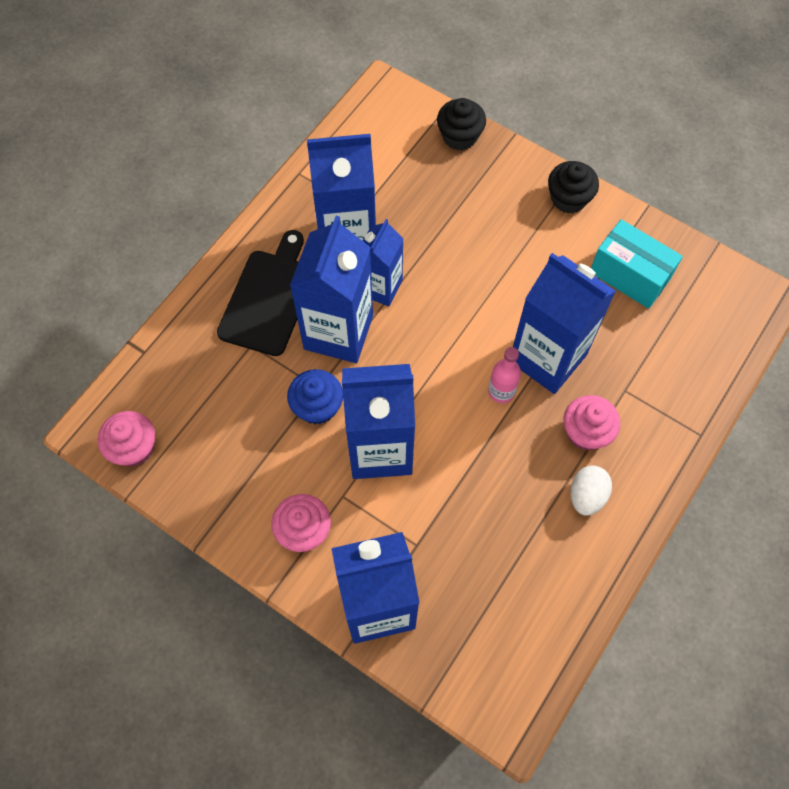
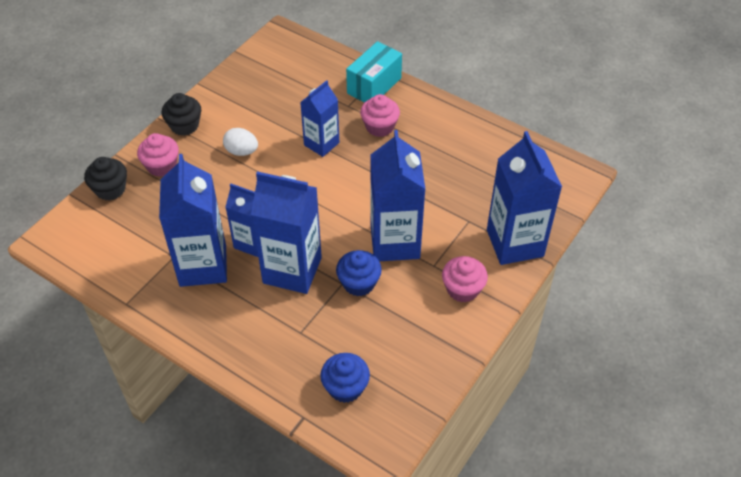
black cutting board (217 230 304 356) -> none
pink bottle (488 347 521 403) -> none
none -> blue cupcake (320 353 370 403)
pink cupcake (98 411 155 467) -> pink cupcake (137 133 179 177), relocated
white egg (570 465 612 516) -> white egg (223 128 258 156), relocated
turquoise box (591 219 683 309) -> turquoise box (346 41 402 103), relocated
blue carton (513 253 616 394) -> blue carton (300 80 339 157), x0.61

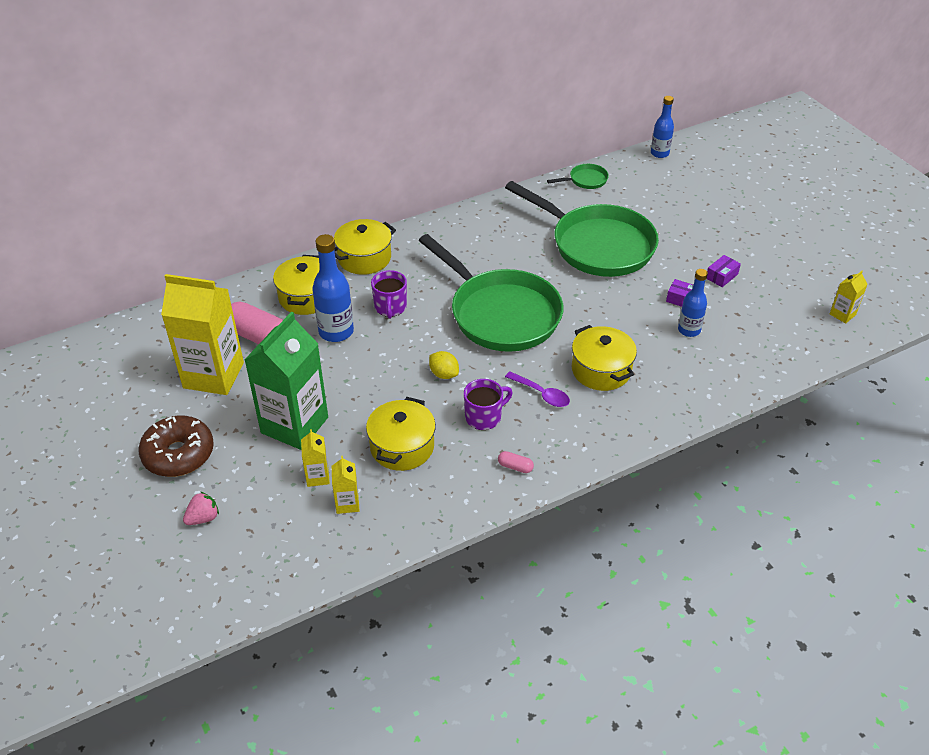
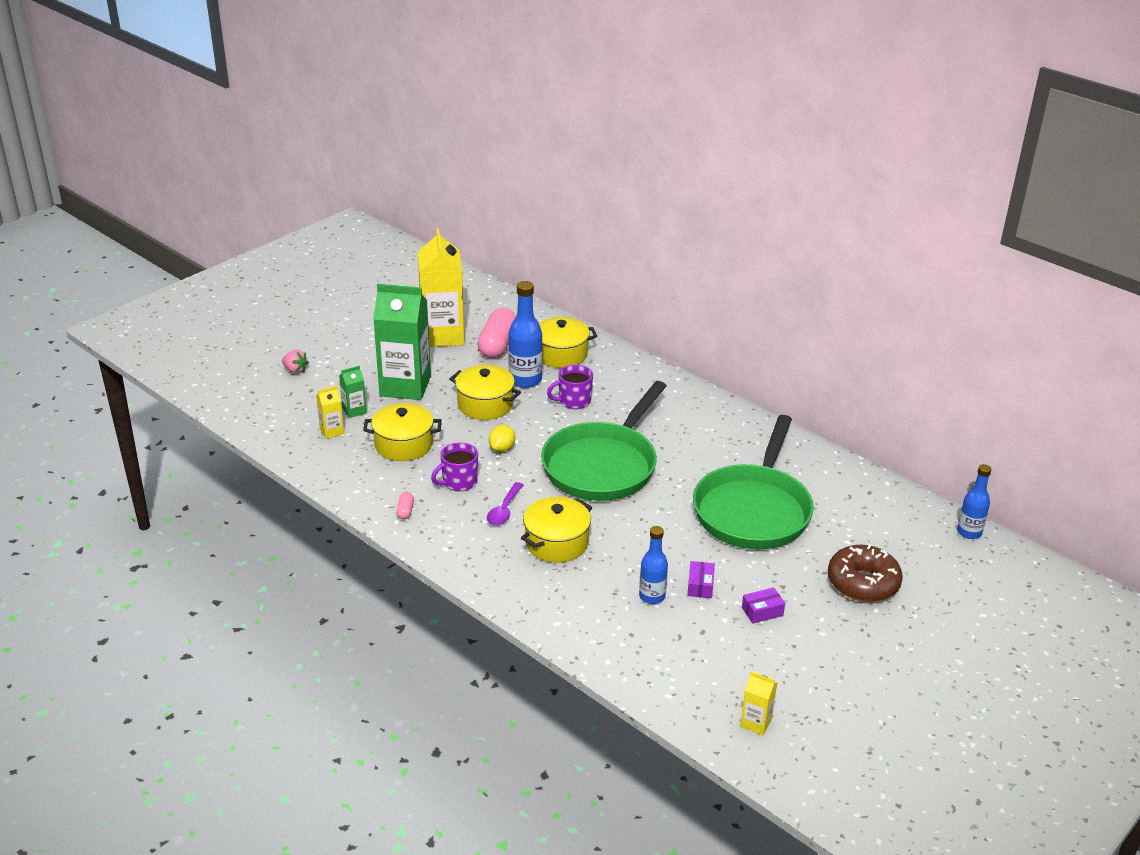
green pan (547 164 609 189) -> none
brown donut (138 416 214 477) -> brown donut (828 544 903 602), relocated
yellow pot (334 219 396 275) -> yellow pot (450 365 521 420), relocated
yellow carton (301 429 330 487) -> green carton (339 366 367 418)
purple mug (464 379 513 430) -> purple mug (431 442 478 491), 105 degrees clockwise
purple box (707 255 741 287) -> purple box (742 588 785 624), 45 degrees counterclockwise

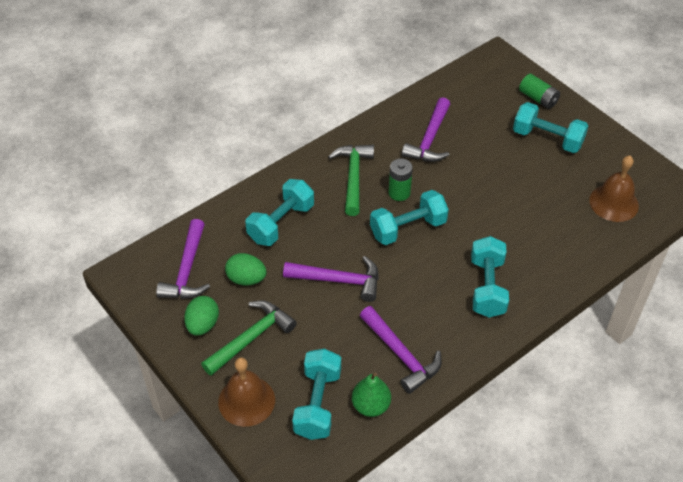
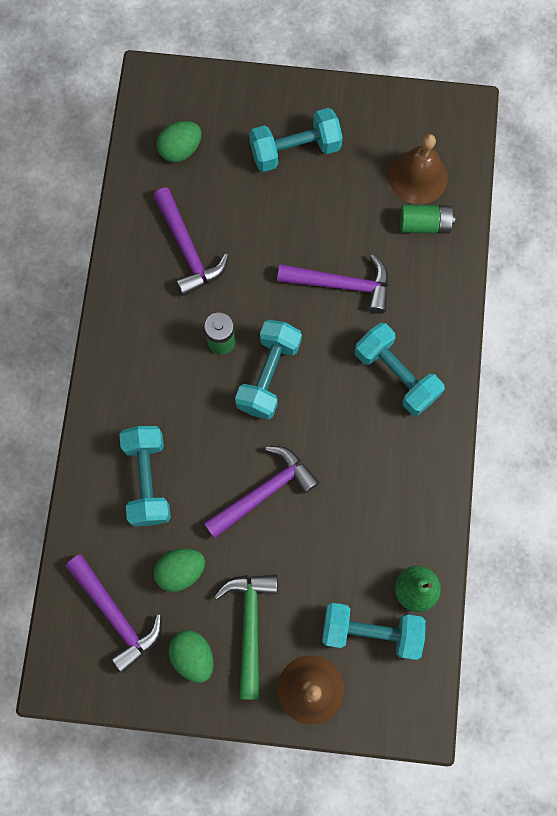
green hammer (328 145 374 216) -> none
none -> green egg (157 121 202 163)
purple hammer (360 306 442 394) -> purple hammer (277 254 389 314), relocated
green battery (519 74 560 109) -> green battery (400 205 455 234), relocated
turquoise dumbbell (292 349 341 440) -> turquoise dumbbell (322 603 426 660), 45 degrees counterclockwise

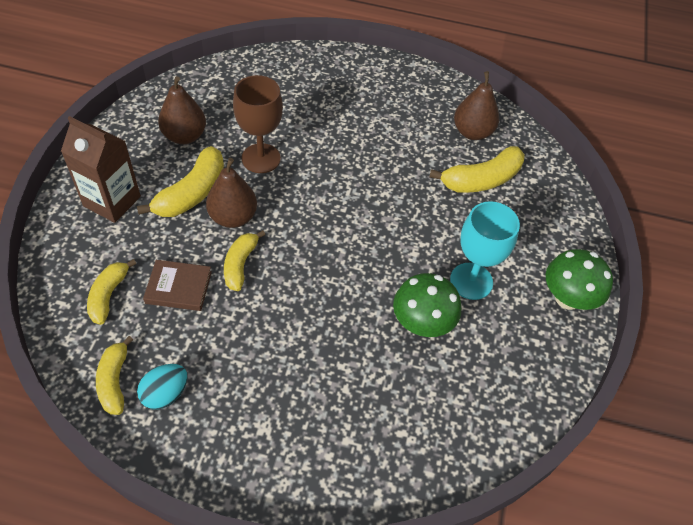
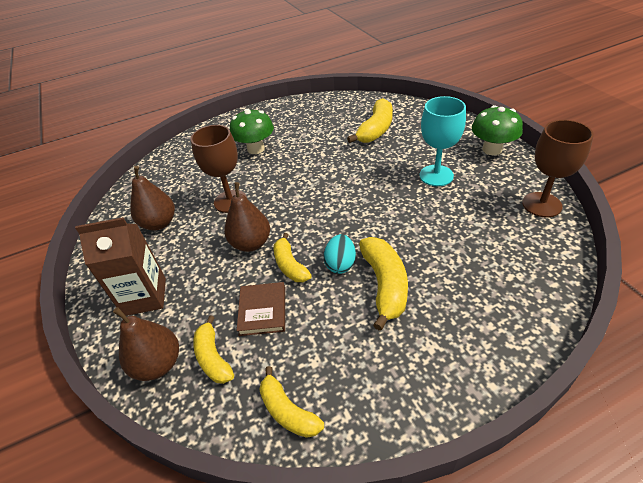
none -> brown goblet (522 120 594 217)
yellow banana (137 146 224 217) -> yellow banana (359 237 408 331), relocated
turquoise egg (137 364 187 410) -> turquoise egg (323 234 356 274), relocated
green mushroom (393 273 461 337) -> green mushroom (230 109 274 154), relocated
brown pear (454 71 499 140) -> brown pear (113 307 179 381), relocated
brown book (143 260 212 311) -> brown book (237 282 285 336), 60 degrees counterclockwise

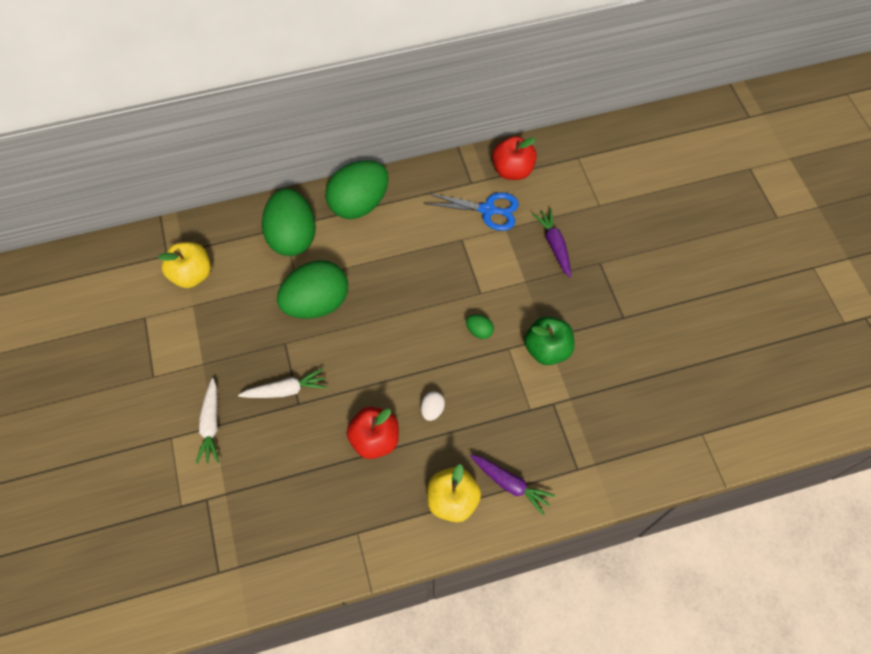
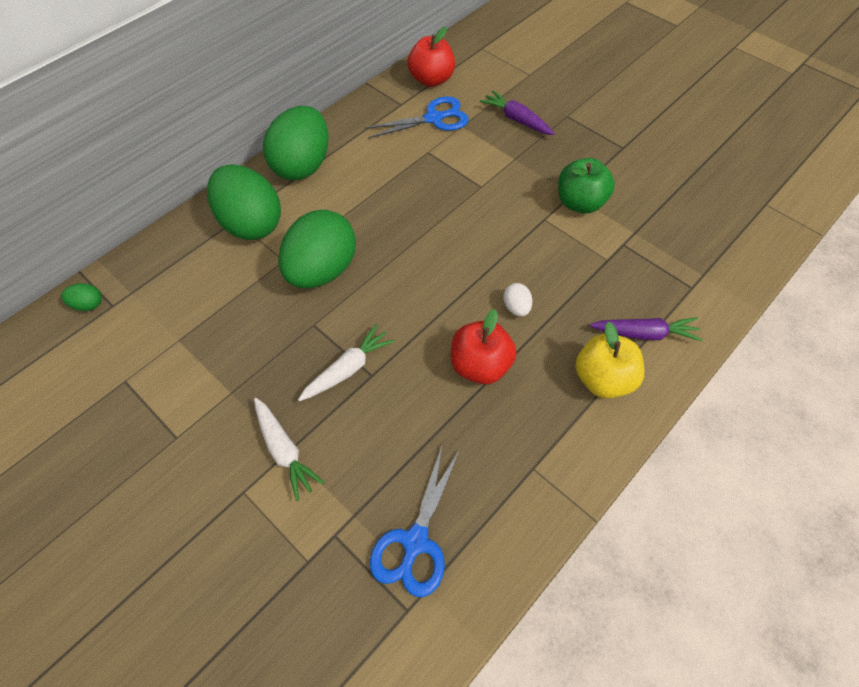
yellow apple (158 242 211 288) -> none
none -> blue scissors (370 443 460 597)
green egg (466 314 494 339) -> green egg (61 283 102 311), relocated

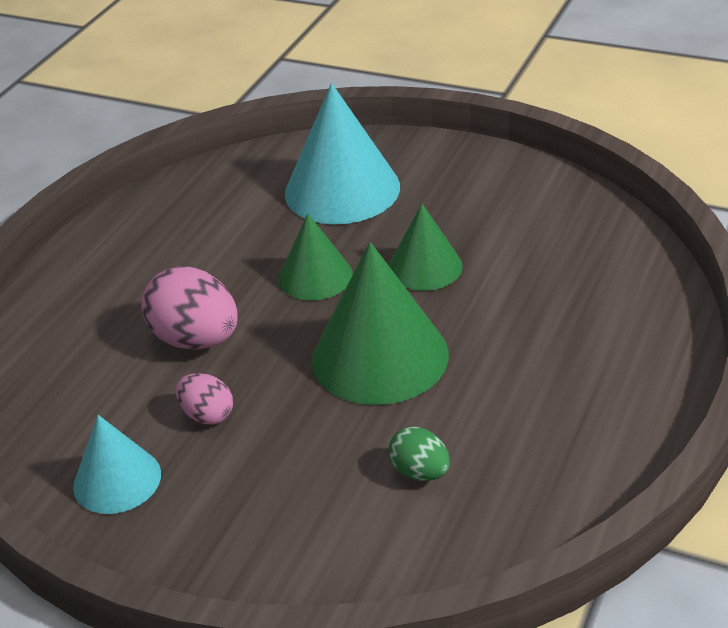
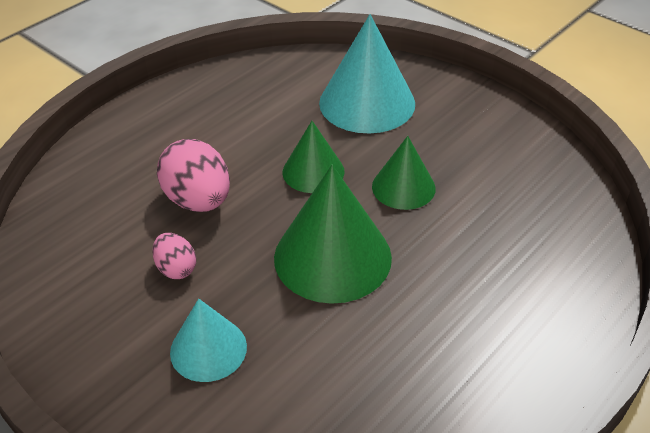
green egg (389 426 450 481) -> none
turquoise cone (73 415 161 514) -> turquoise cone (170 299 247 382), relocated

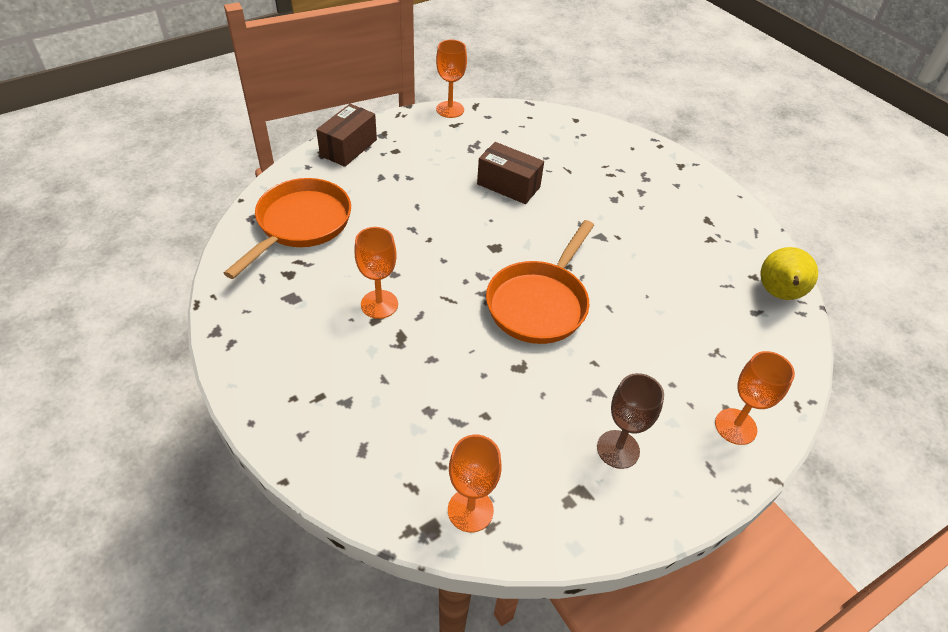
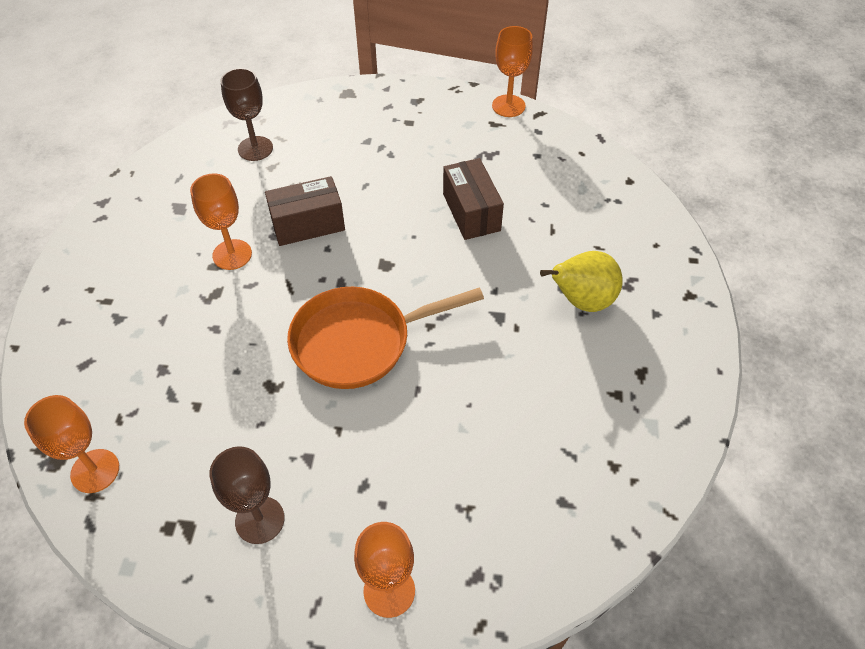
brown box (316 104 377 167) -> brown box (265 176 345 246), relocated
yellow pear (760 247 818 300) -> yellow pear (540 251 623 312), relocated
orange pan (224 178 351 279) -> brown goblet (221 68 273 161)

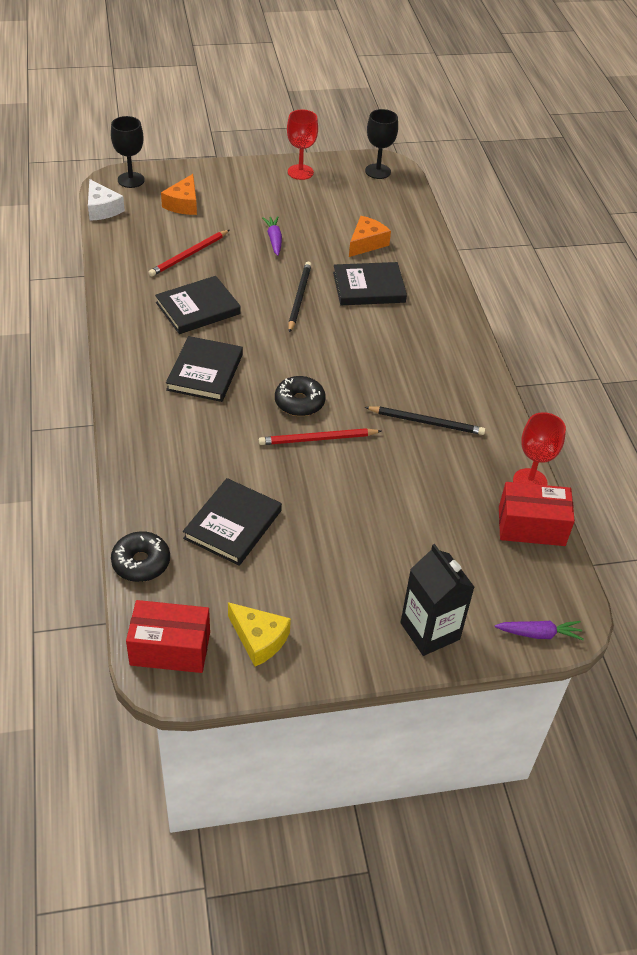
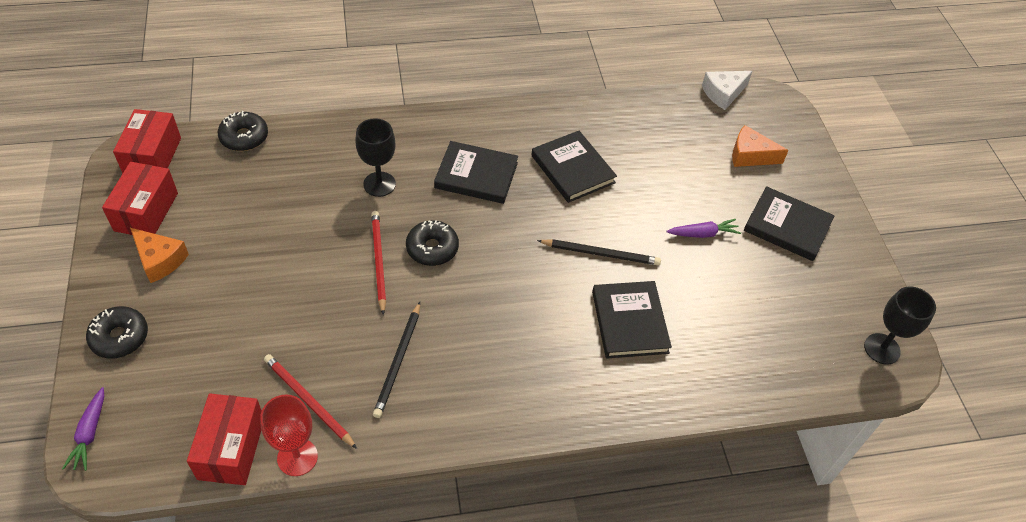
red goblet (287 109 318 180) -> none
black goblet (111 116 145 188) -> black goblet (355 118 396 197), relocated
red pencil (148 230 229 277) -> red pencil (264 354 357 449), relocated
black book (183 478 282 566) -> black book (744 186 835 261), relocated
orange cheese (349 216 391 257) -> orange cheese (130 228 189 283), relocated
yellow cheese (228 602 291 667) -> red box (102 162 178 235)
black carton (400 544 474 656) -> black donut (86 306 148 359)

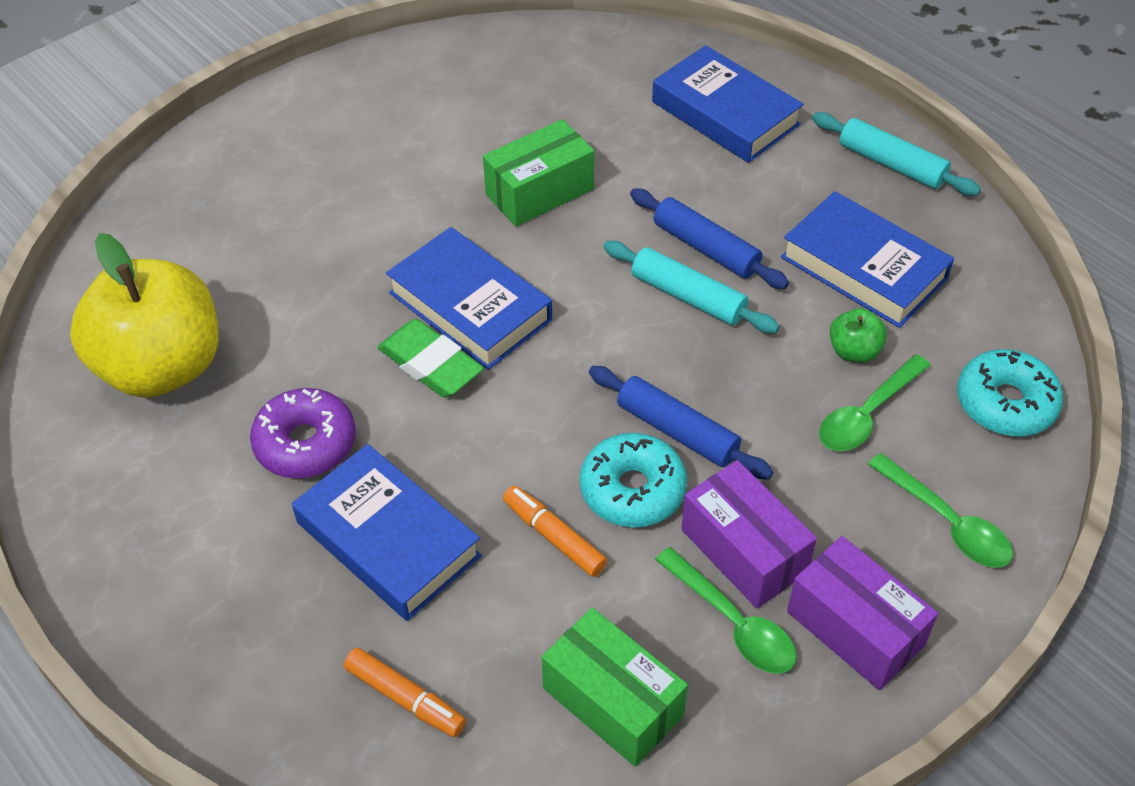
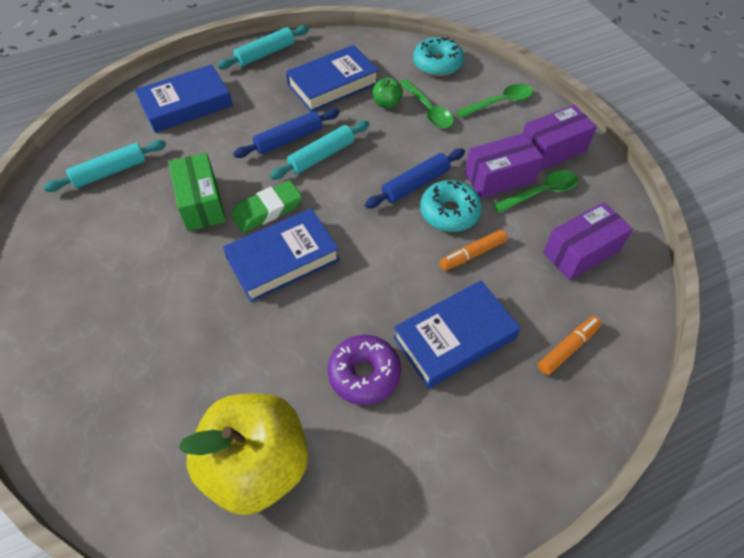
none -> turquoise rolling pin (43 140 166 192)
green eraser (377 319 484 397) -> green eraser (231 180 302 232), relocated
green box (541 608 688 767) -> purple box (543 202 633 280)

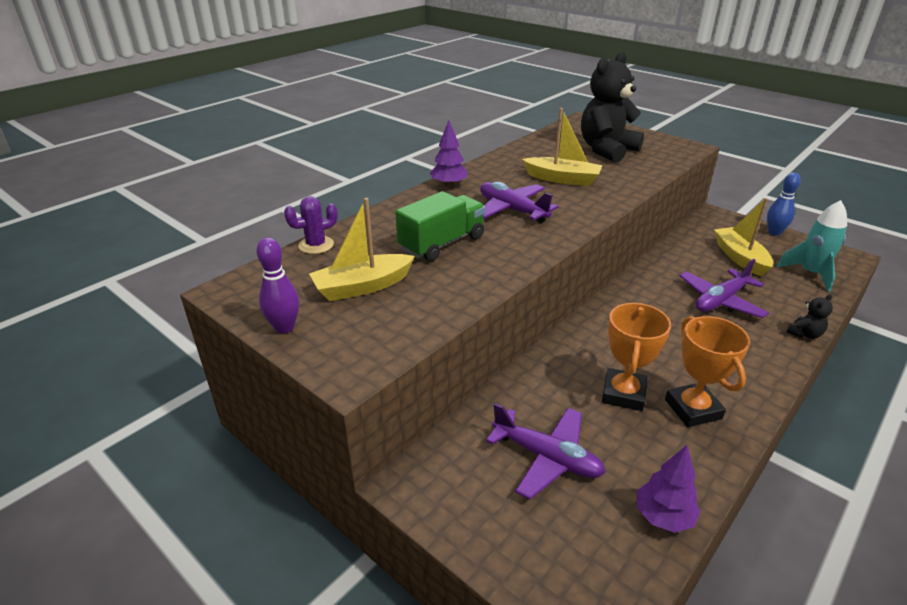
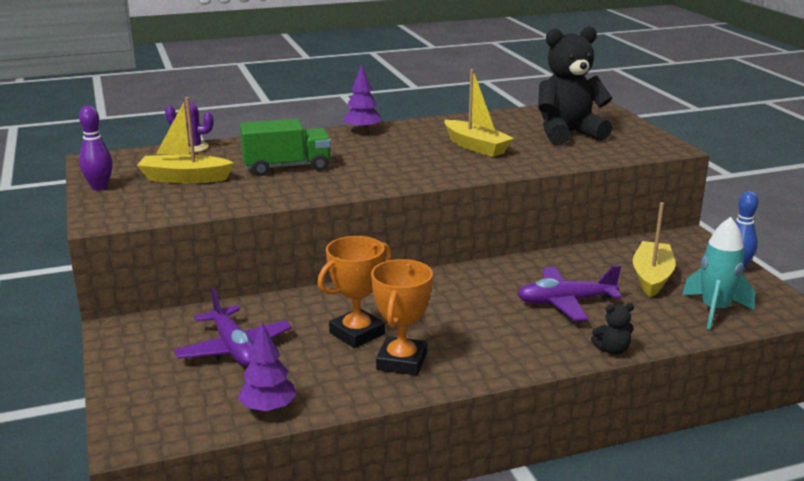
purple plane (480 182 559 223) -> none

